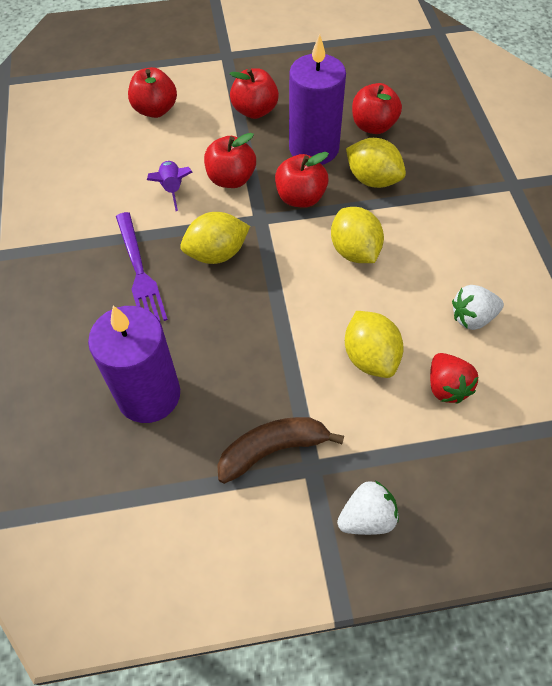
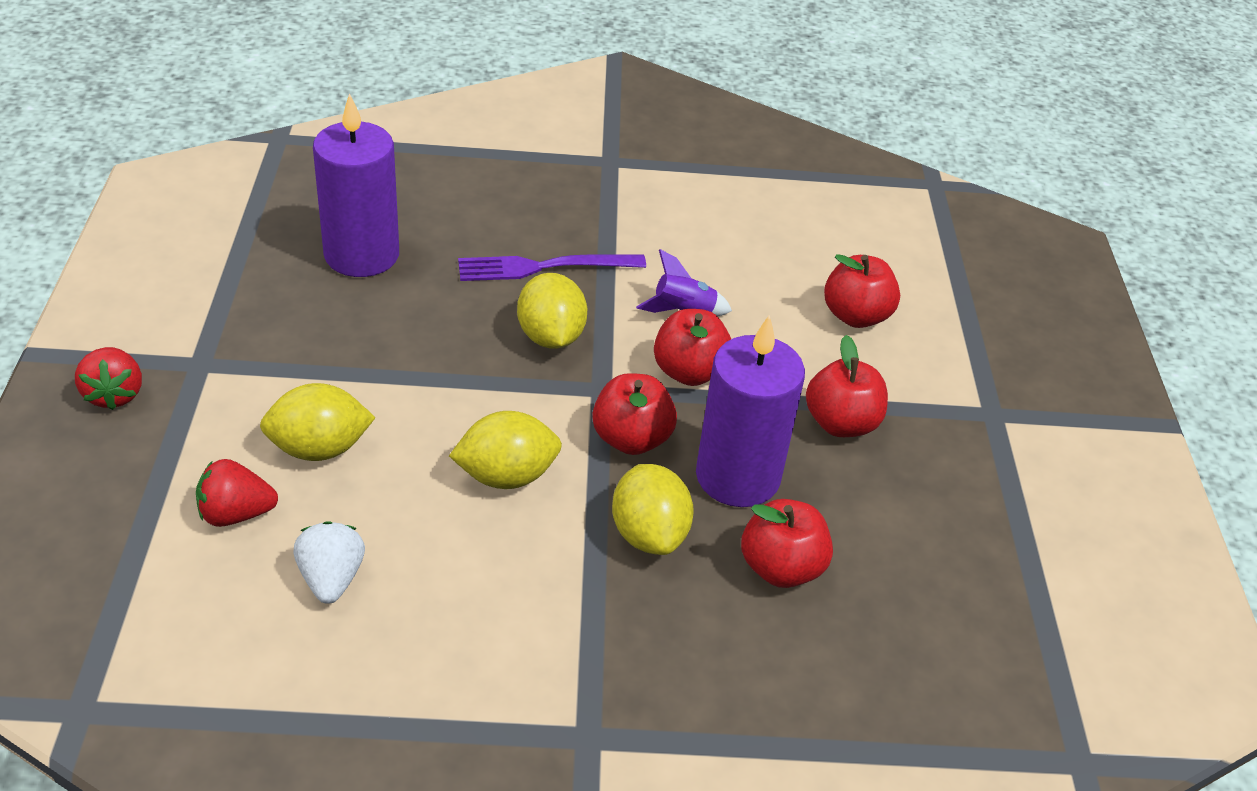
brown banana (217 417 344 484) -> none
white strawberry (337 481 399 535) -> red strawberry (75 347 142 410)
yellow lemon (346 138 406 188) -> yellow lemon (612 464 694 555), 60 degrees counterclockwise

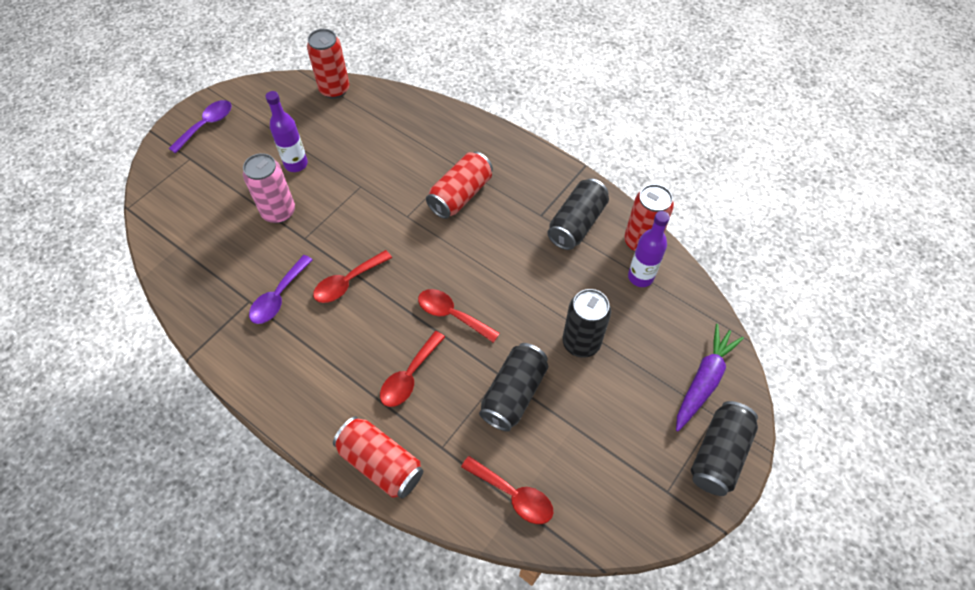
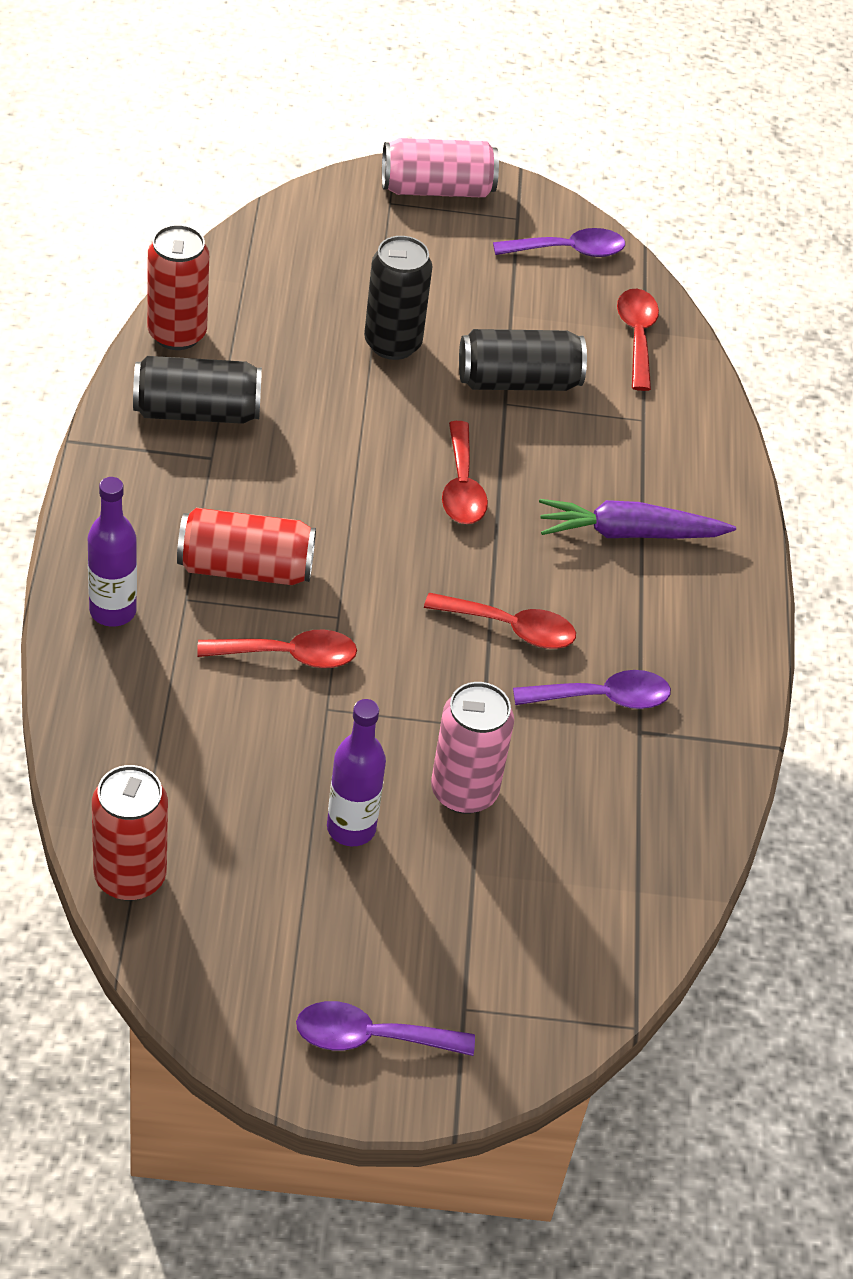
red can (333 416 423 498) -> none
none -> purple spoon (493 228 625 257)
red spoon (380 331 445 407) -> red spoon (197 630 357 668), relocated
purple bottle (628 211 670 287) -> purple bottle (88 477 137 627), relocated
purple carrot (676 324 744 431) -> purple carrot (539 499 736 539), relocated
black can (691 401 758 496) -> pink can (382 138 499 198)

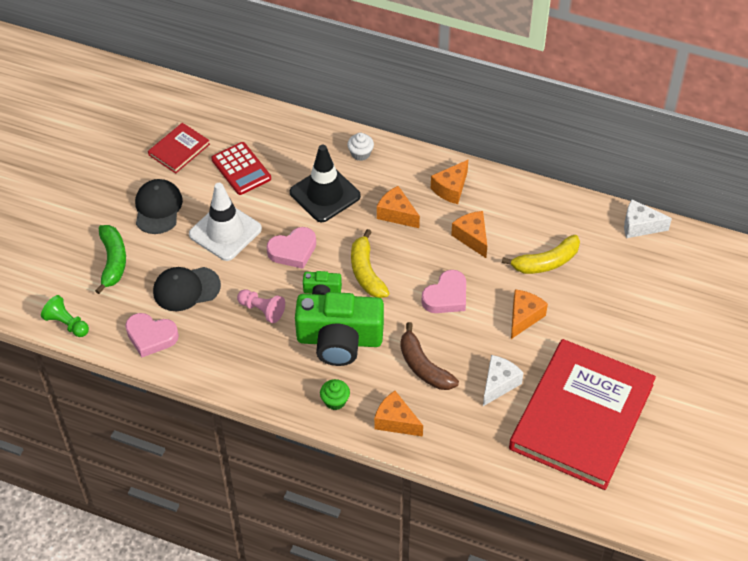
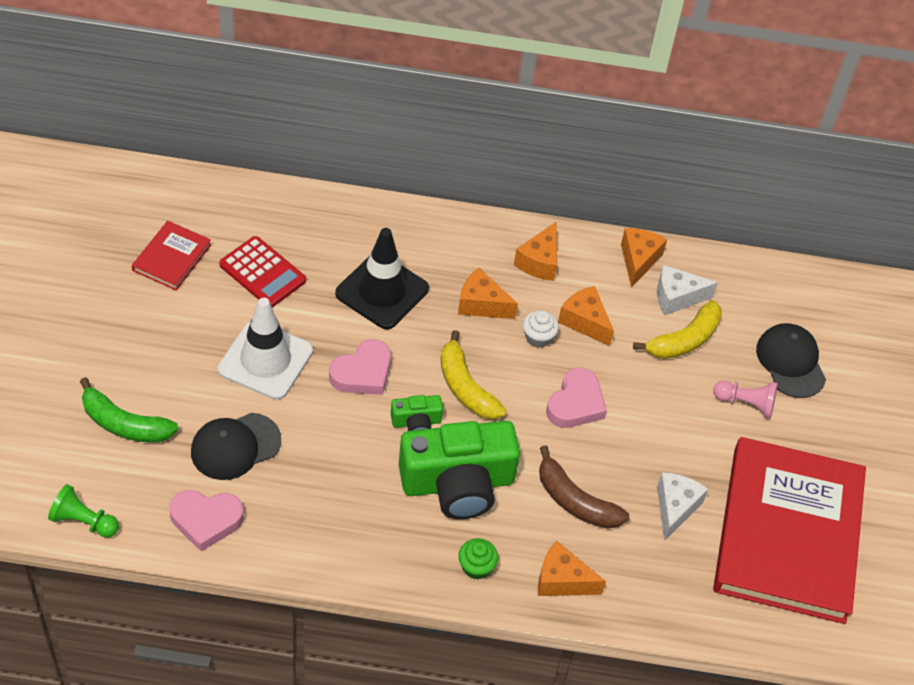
black cap (135 179 183 234) -> black cap (756 323 826 398), relocated
pink pawn (237 289 285 323) -> pink pawn (713 380 778 418), relocated
white cupcake (347 133 374 161) -> white cupcake (523 310 559 348), relocated
orange cheese (511 289 548 339) -> orange cheese (621 228 667 288), relocated
white cheese (624 199 672 238) -> white cheese (657 265 718 315), relocated
green banana (95 225 126 294) -> green banana (80 377 178 443), 135 degrees clockwise

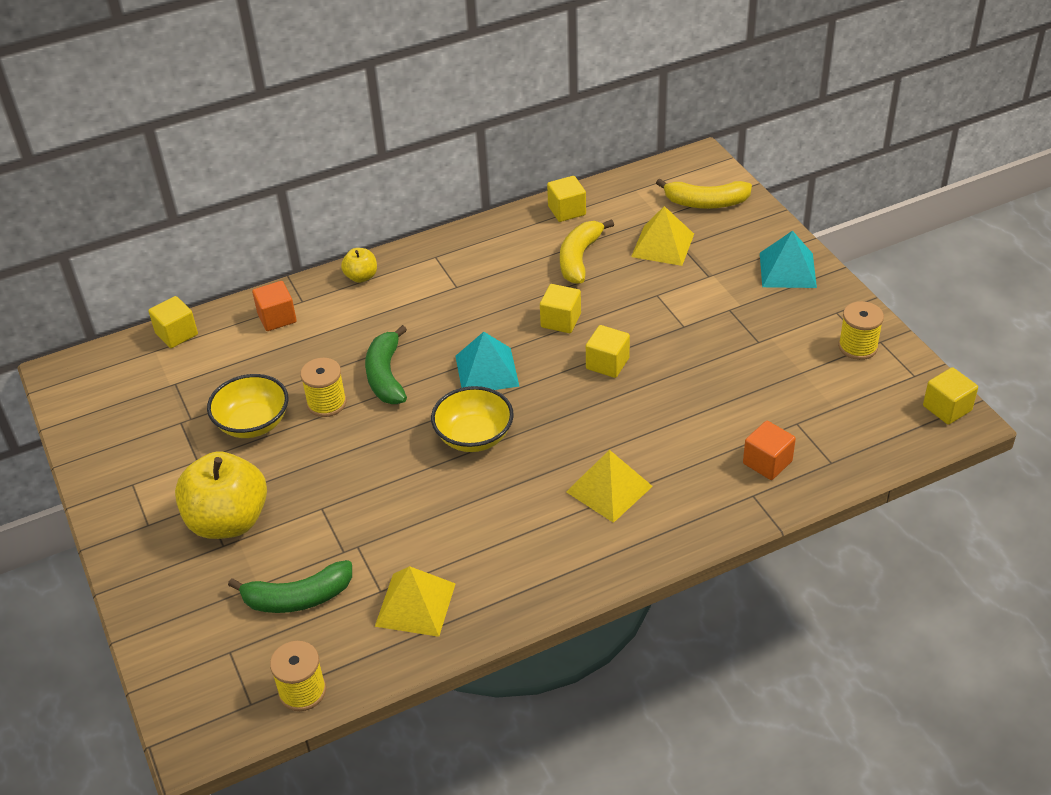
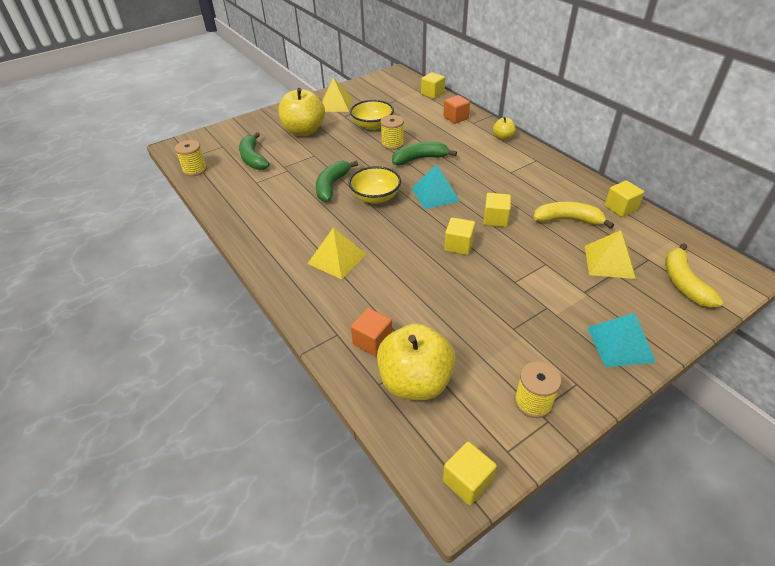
none -> green banana (316 161 358 202)
none -> yellow apple (377 323 456 400)
yellow pyramid (375 566 456 637) -> yellow pyramid (322 78 352 112), relocated

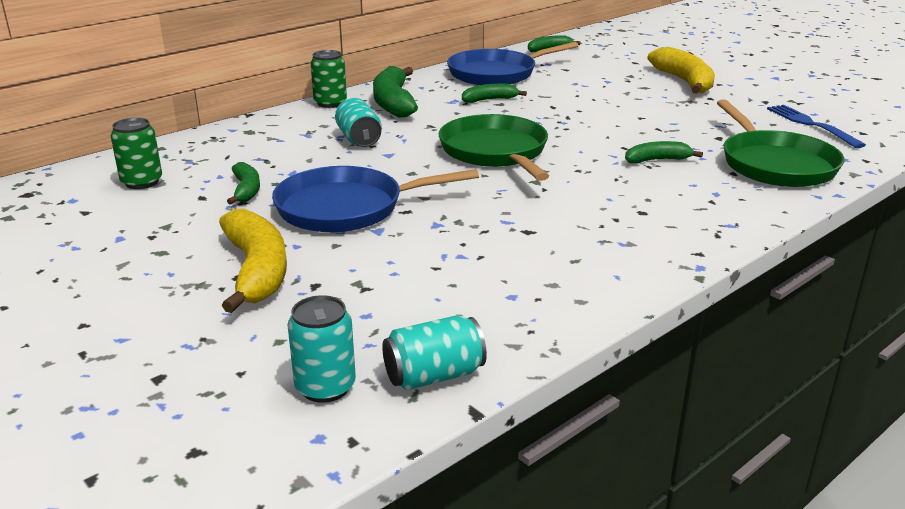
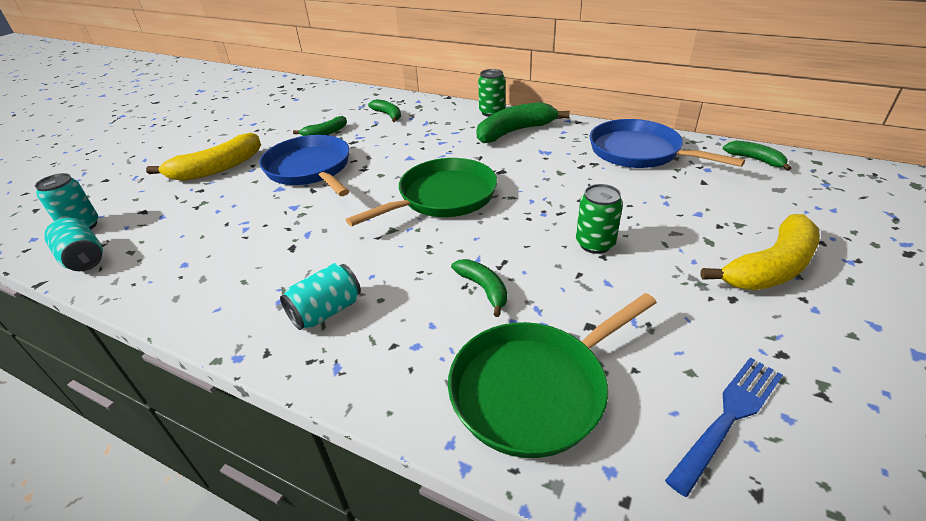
green can (111 118 162 189) -> green can (576 184 623 254), relocated
turquoise can (335 98 382 147) -> turquoise can (280 263 361 330), relocated
green banana (462 84 527 103) -> green banana (368 99 401 122), relocated

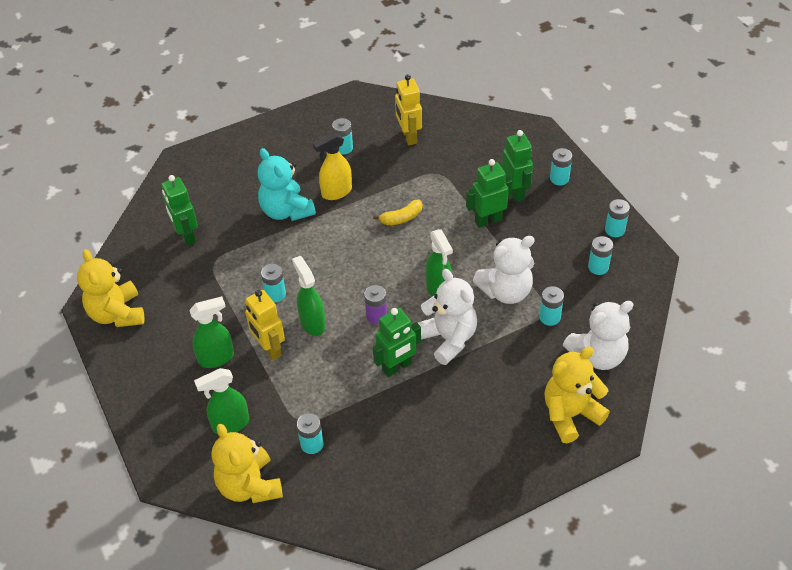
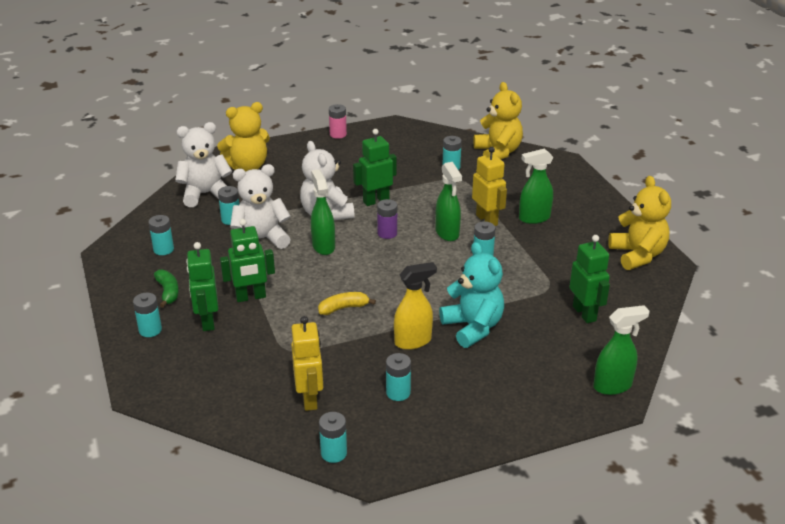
none -> green banana (154 270 179 308)
none -> pink battery (329 104 347 139)
green spray bottle (194 368 249 434) -> green spray bottle (593 305 650 395), relocated
turquoise battery (605 199 630 237) -> turquoise battery (319 412 347 463), relocated

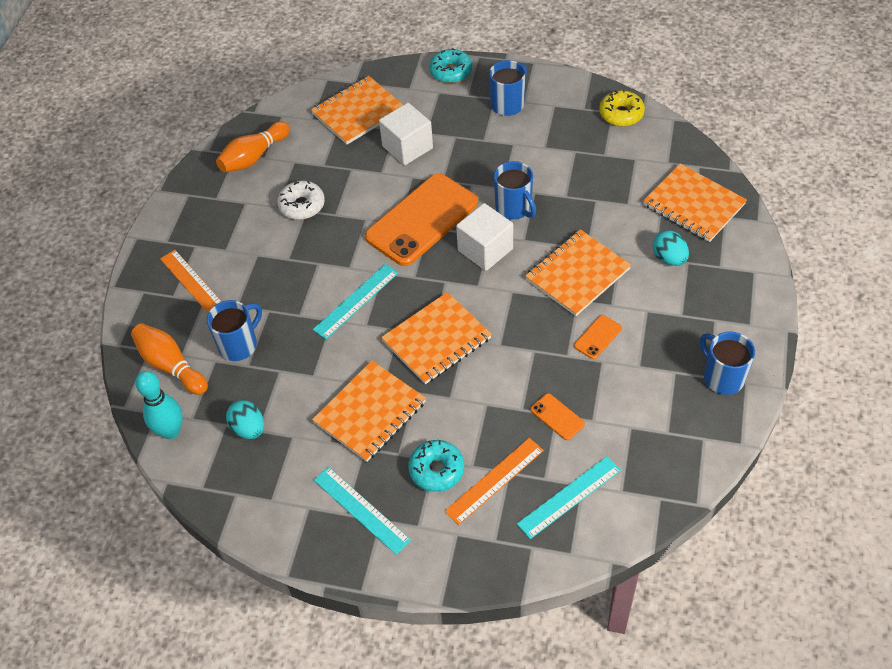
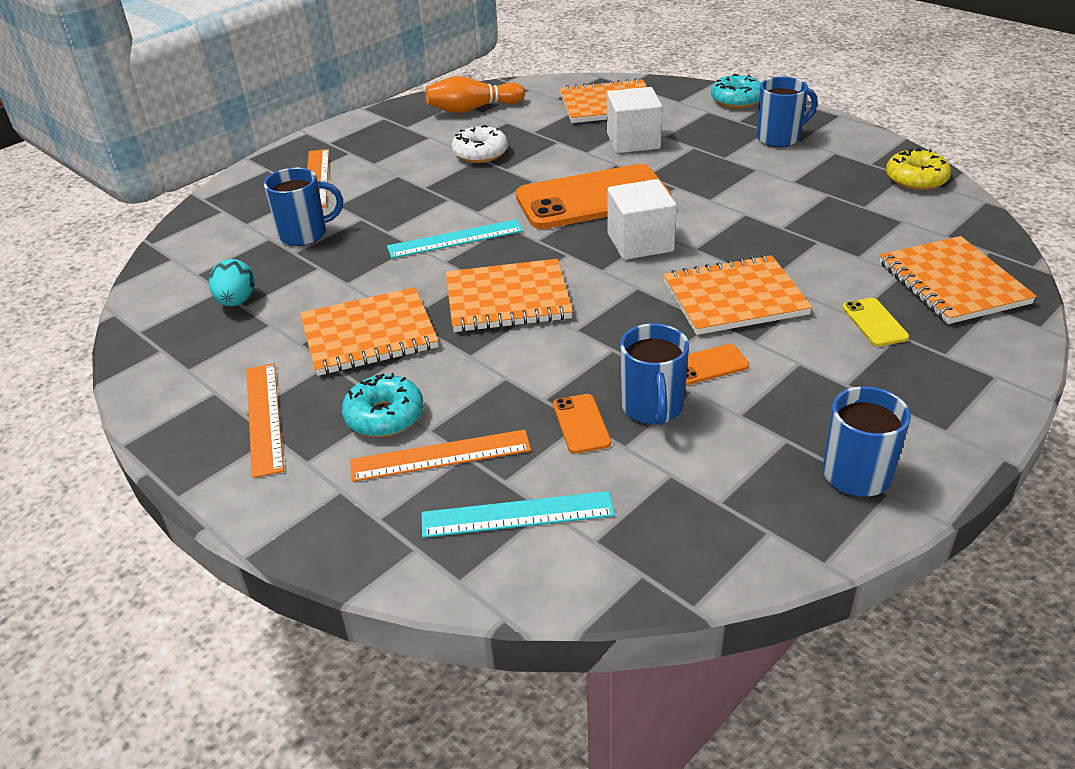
orange bowling pin (131 323 208 395) -> none
turquoise bowling pin (135 371 182 439) -> none
blue mug (494 161 536 220) -> blue mug (620 323 689 425), relocated
turquoise egg (653 230 689 266) -> yellow phone (842 298 909 346)
turquoise ruler (314 467 411 555) -> orange ruler (247 363 284 478)

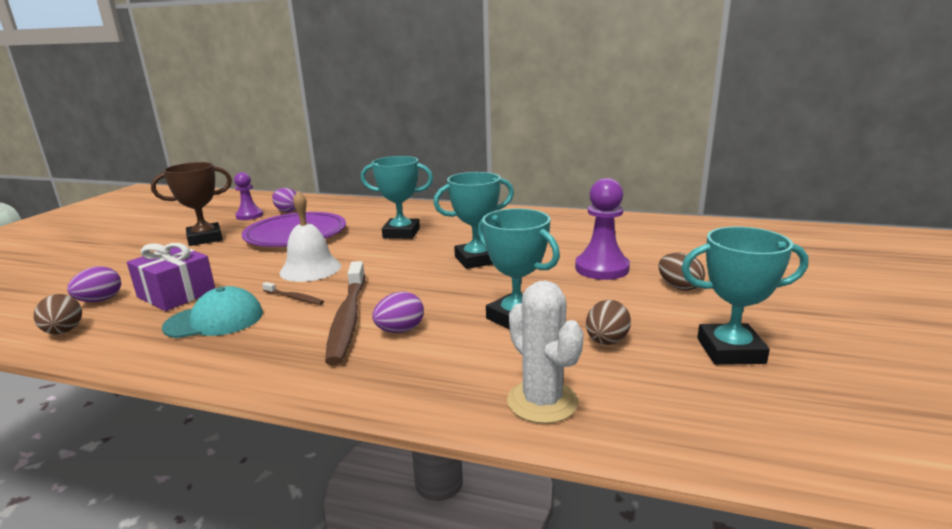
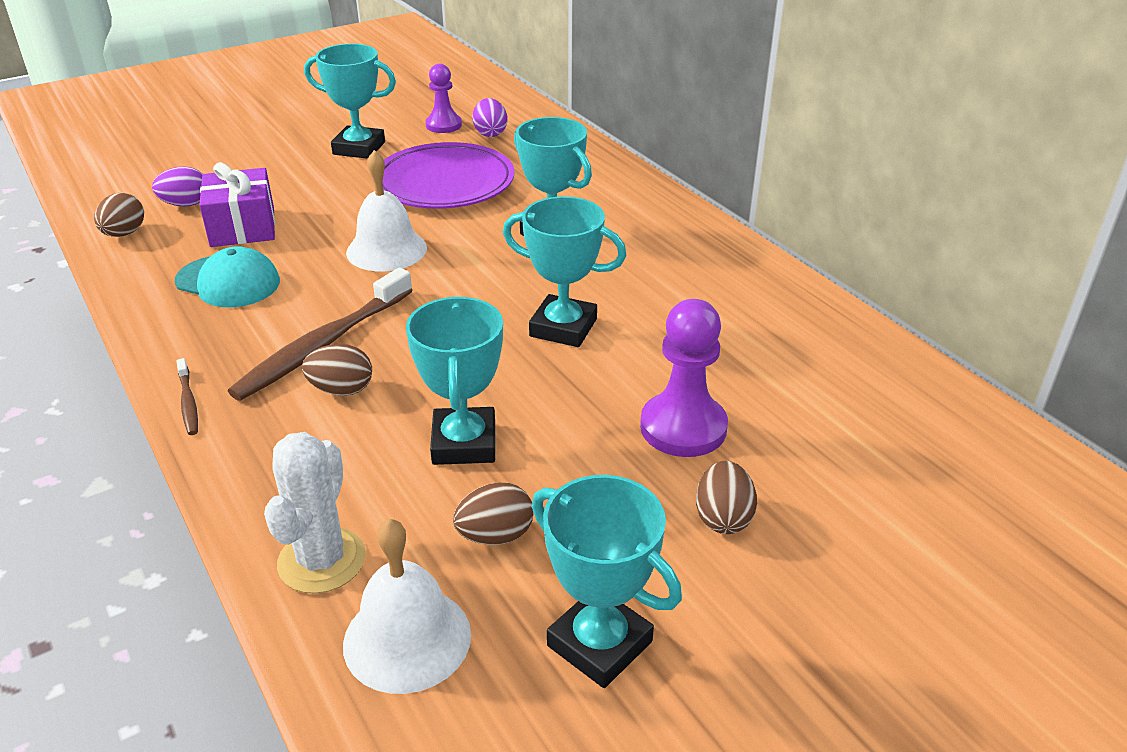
none -> white bell (343 518 471 694)
brown toothbrush (262 282 324 305) -> brown toothbrush (176 358 198 435), relocated
brown trophy (151 162 232 246) -> turquoise trophy (304 44 396 159)
purple egg (372 292 424 333) -> brown egg (302 344 372 396)

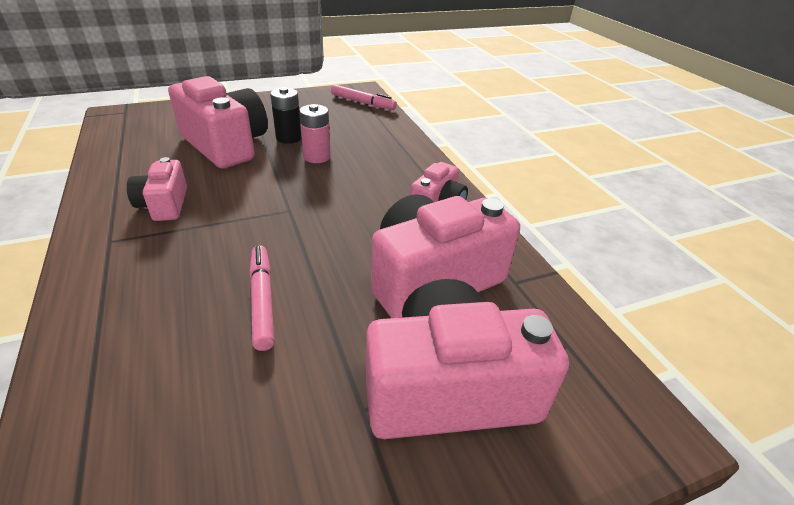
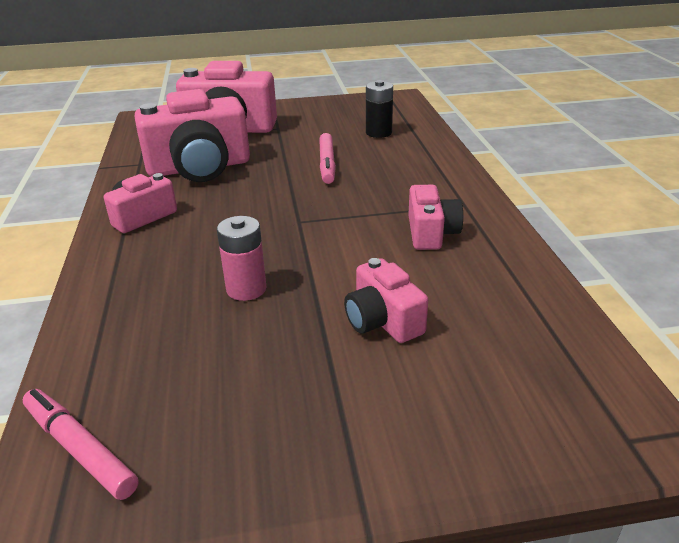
black battery (270 87 302 144) -> black battery (366 80 393 138), relocated
pink camera (168 76 268 169) -> pink camera (344 258 428 343), x0.54

